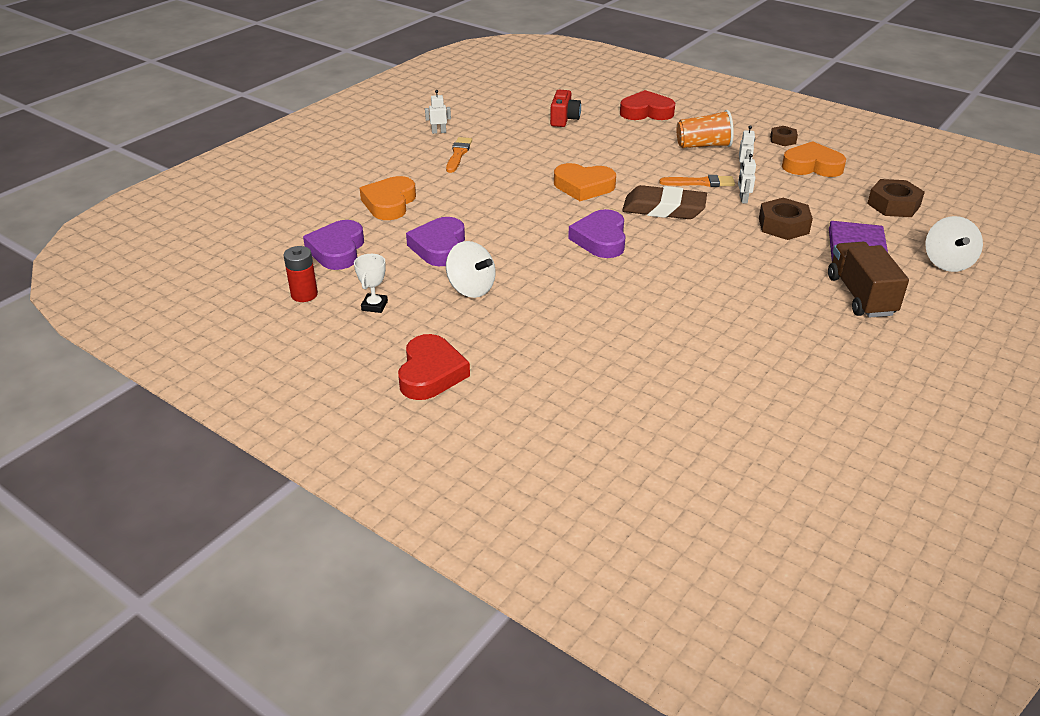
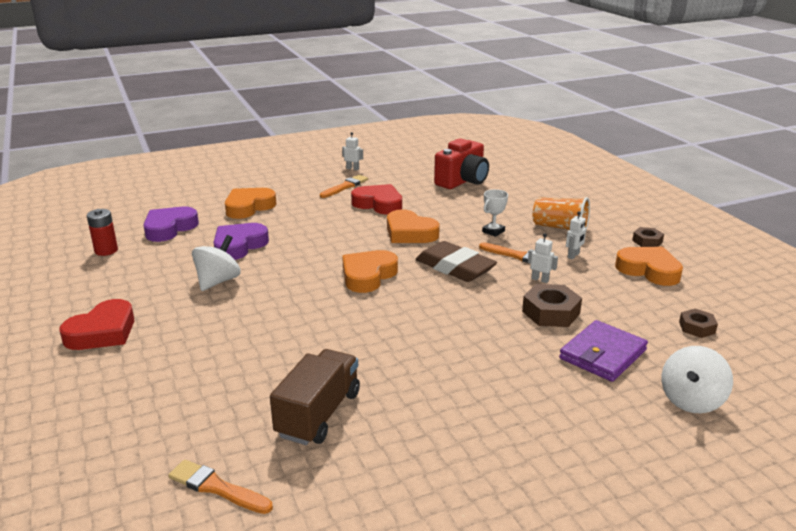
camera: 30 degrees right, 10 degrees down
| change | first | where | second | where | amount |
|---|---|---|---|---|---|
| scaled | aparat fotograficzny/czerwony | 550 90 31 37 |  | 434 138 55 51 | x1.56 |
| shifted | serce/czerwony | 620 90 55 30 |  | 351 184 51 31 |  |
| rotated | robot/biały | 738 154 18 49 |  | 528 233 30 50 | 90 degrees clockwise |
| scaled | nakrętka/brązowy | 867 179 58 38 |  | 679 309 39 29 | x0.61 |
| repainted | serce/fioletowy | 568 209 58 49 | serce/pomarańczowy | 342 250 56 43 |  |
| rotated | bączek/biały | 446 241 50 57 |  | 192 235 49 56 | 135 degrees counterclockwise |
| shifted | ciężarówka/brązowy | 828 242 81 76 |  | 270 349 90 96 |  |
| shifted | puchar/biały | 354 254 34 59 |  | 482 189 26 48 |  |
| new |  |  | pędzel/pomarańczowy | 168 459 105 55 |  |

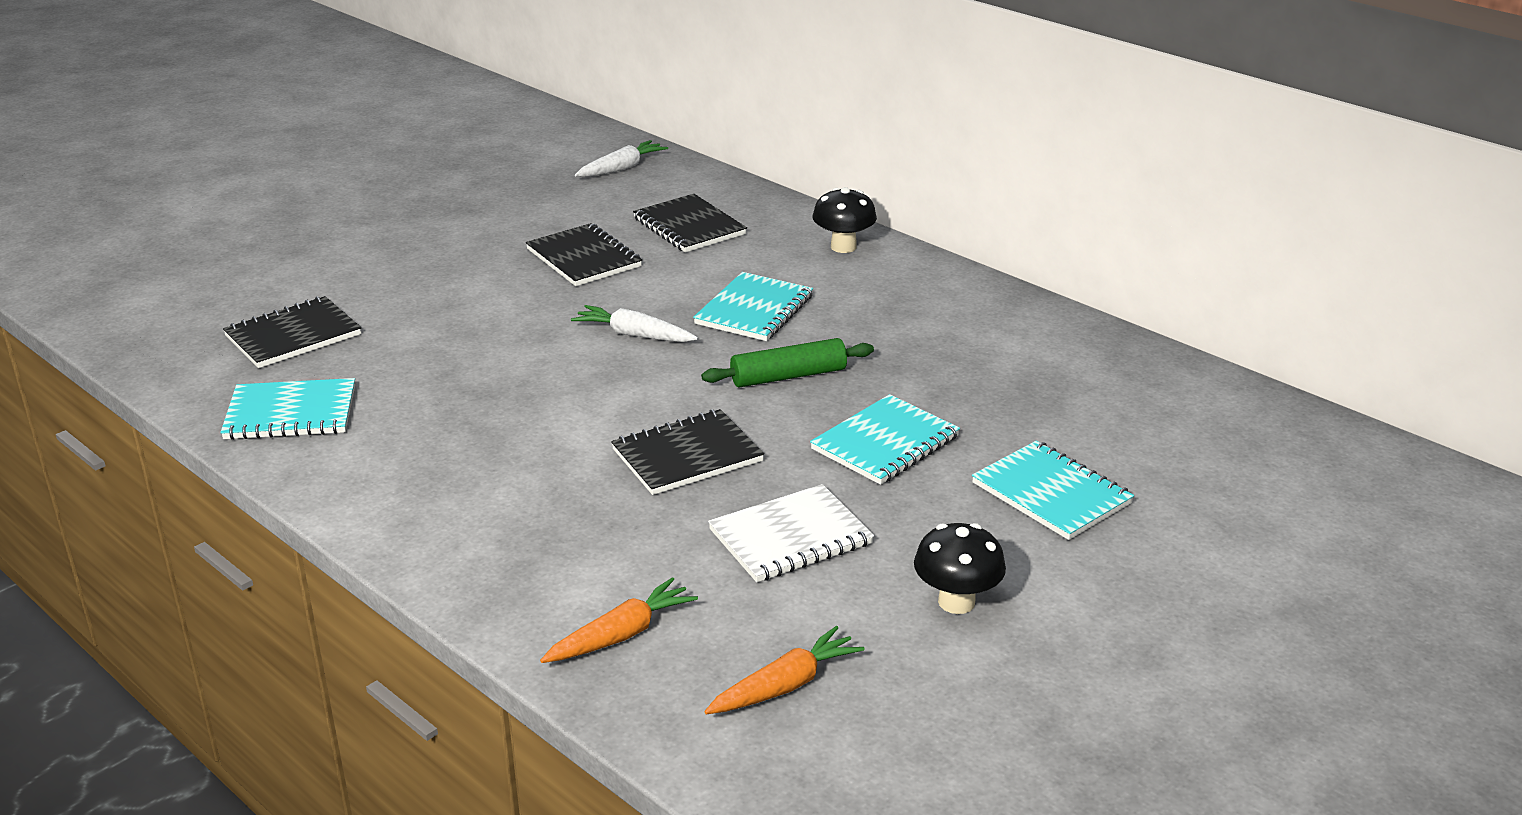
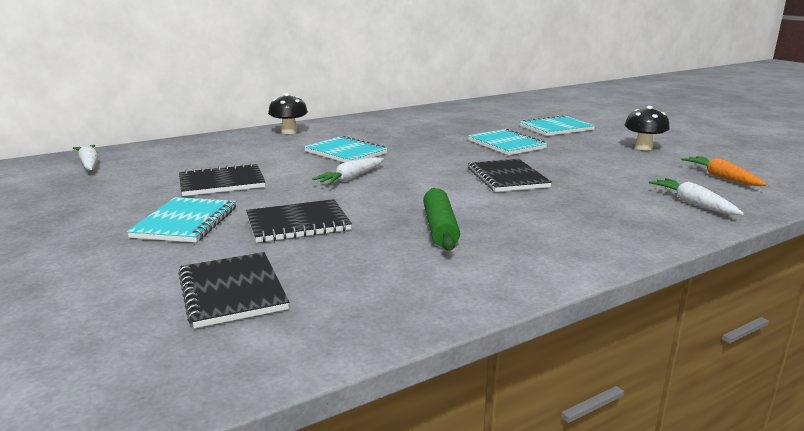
camera: 75 degrees left, 10 degrees down
| change | first | where | second | where | amount |
|---|---|---|---|---|---|
| shifted | zeszyt/czarny | 633 194 114 59 |  | 246 199 106 44 |  |
| shifted | wałek do ciasta/zielony | 701 338 173 50 |  | 423 188 37 63 |  |
| shifted | zeszyt/turkusowy | 220 378 135 62 |  | 126 197 110 46 |  |
| gone | zeszyt/biały | 708 484 166 98 |  |  |  |
| repainted | marchewka/pomarańczowy | 540 577 158 86 | marchewka/biały | 649 178 95 37 |  |

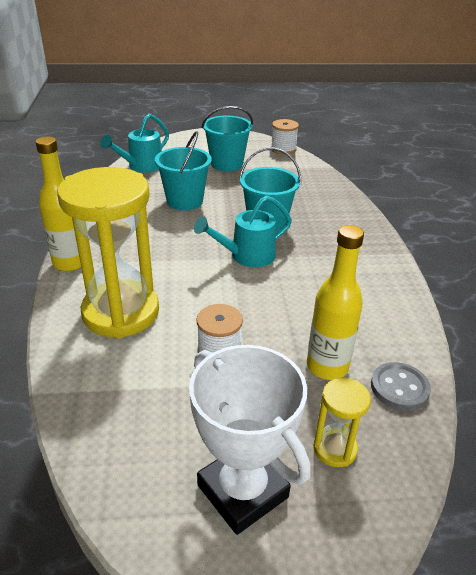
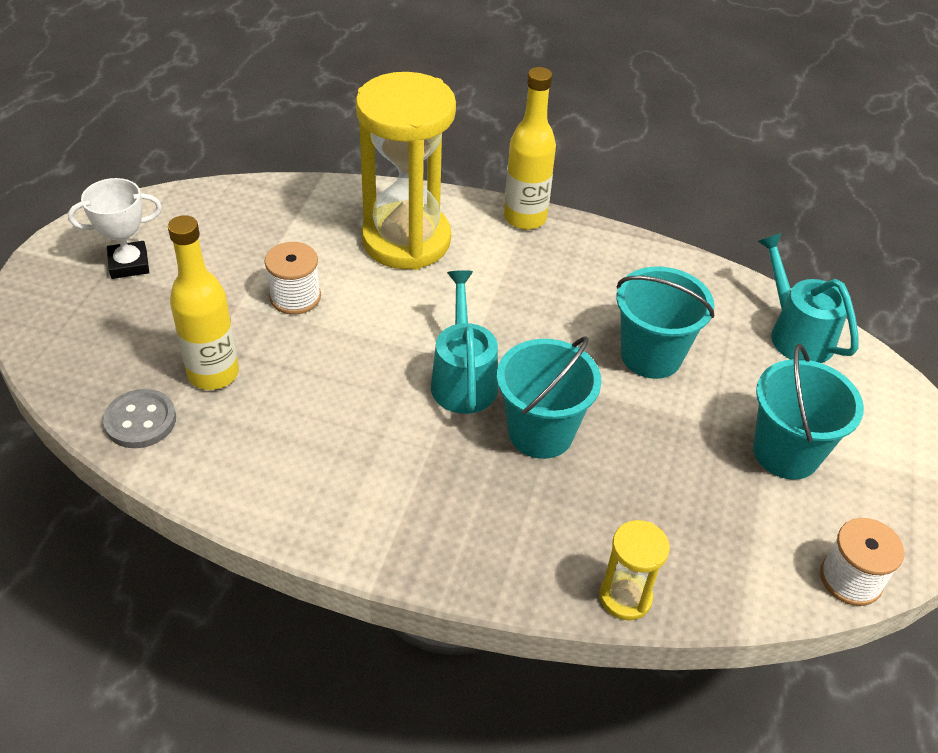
camera: 110 degrees right, 10 degrees up
| change | first | where | second | where | amount |
|---|---|---|---|---|---|
| scaled | puchar/biały | 189 345 122 190 |  | 68 178 94 101 | x0.63 |
| shifted | klepsydra/żółty | 313 378 58 89 |  | 600 520 70 100 |  |

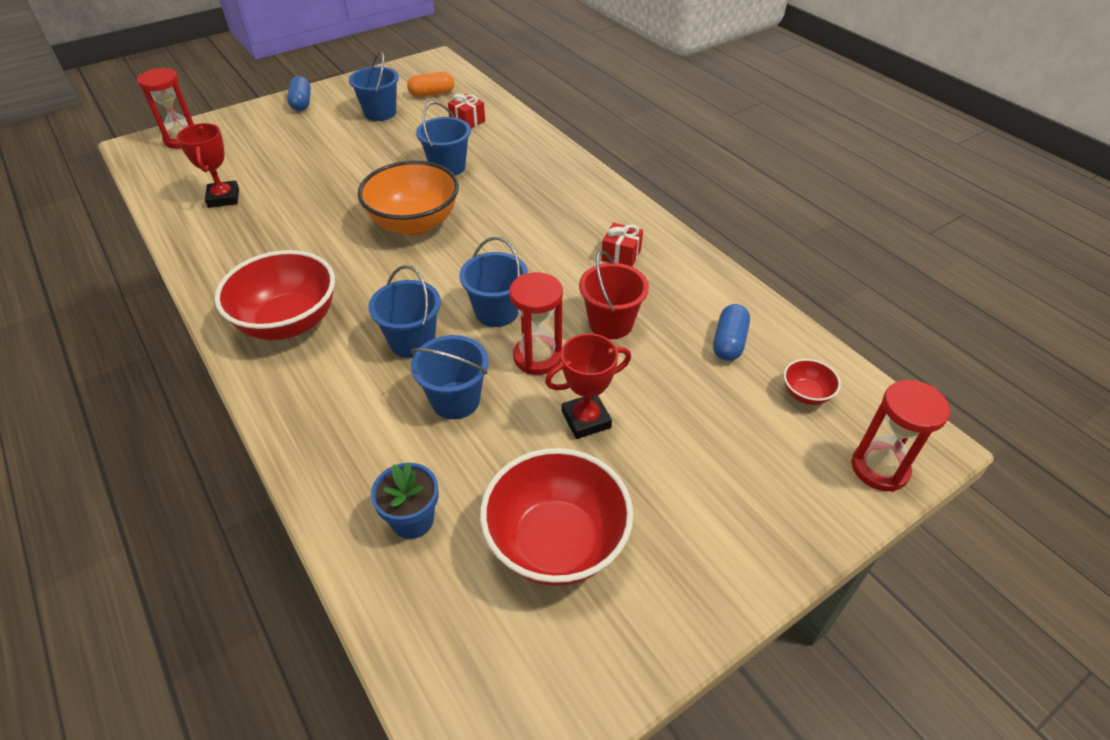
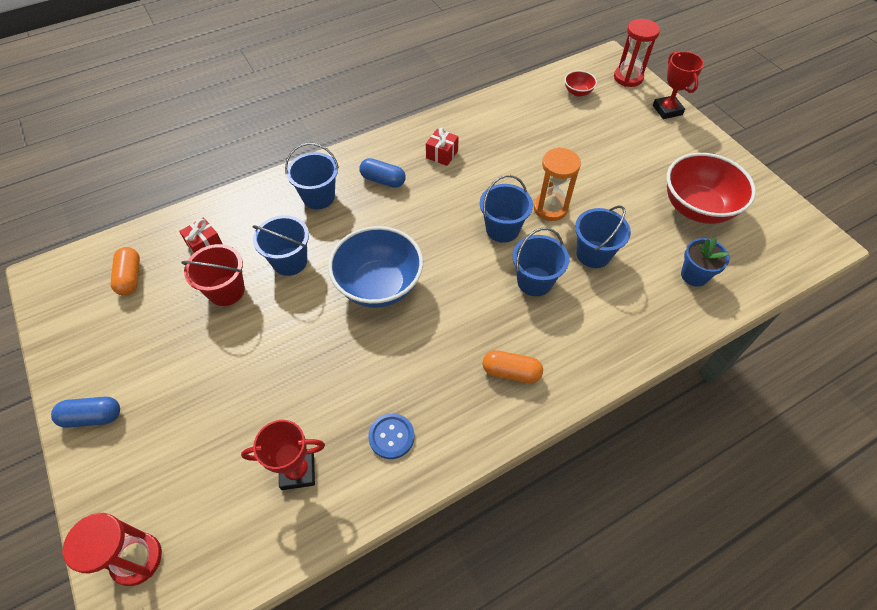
camera: 85 degrees left, 10 degrees up
| change | first | where | second | where | amount |
|---|---|---|---|---|---|
| shifted | wiadro/niebieski | 349 51 50 70 |  | 285 143 54 66 |  |
| repainted | miska/pomarańczowy | 358 161 101 74 | miska/niebieski | 328 226 95 82 |  |
| swapped | miska/czerwony | 215 250 120 90 | kapsułka/pomarańczowy | 483 350 60 34 |  |
| shifted | wiadro/czerwony | 579 251 70 88 |  | 181 244 64 62 |  |
| repainted | klepsydra/czerwony | 509 272 54 103 | klepsydra/pomarańczowy | 534 147 47 74 |  |
| shifted | kapsułka/niebieski | 713 304 37 57 |  | 359 158 47 30 |  |
| shifted | puchar/czerwony | 545 333 86 106 |  | 653 51 51 68 |  |
| new |  |  | guzik/niebieski | 368 413 46 46 |  |

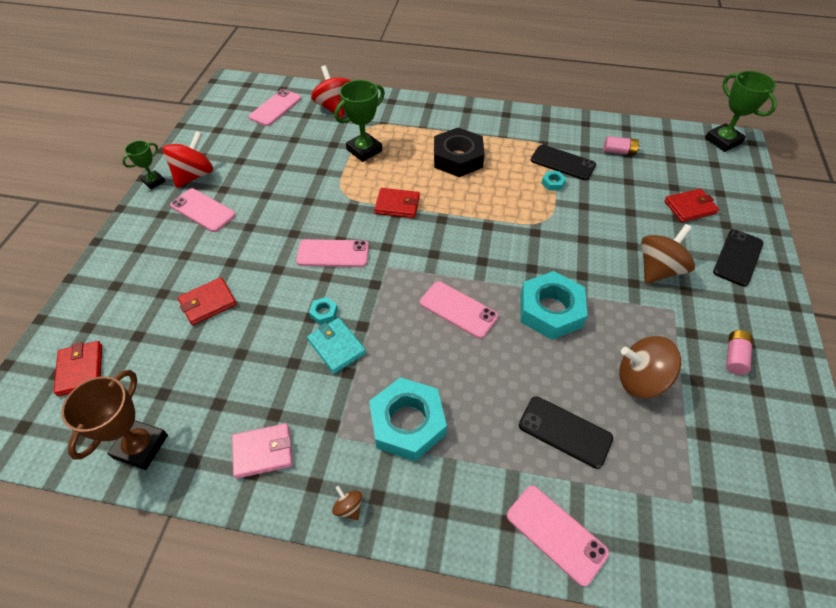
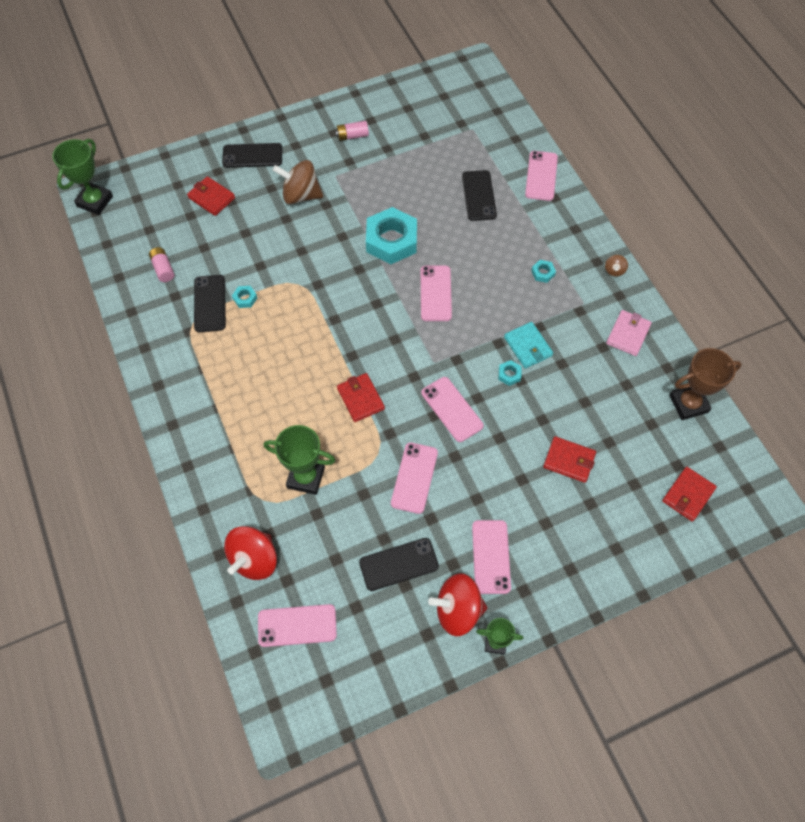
camera: 125 degrees left, 10 degrees up
| change | first | where | second | where | amount |
|---|---|---|---|---|---|
| gone | nakrętka/czarny | 434 128 51 49 |  |  |  |
| rotated | portfel/turkusowy | 307 318 59 56 |  | 504 322 49 47 | 45 degrees counterclockwise |
| gone | bączek/brązowy | 619 336 62 62 |  |  |  |
| scaled | nakrętka/turkusowy | 369 377 78 84 |  | 531 260 25 23 | x0.41 |
| rotated | portfel/różowy | 232 423 61 56 |  | 606 310 46 46 | 75 degrees clockwise |
| new |  |  | telefon/różowy | 391 442 47 72 |  |
| new |  |  | telefon/czarny | 359 538 80 53 |  |

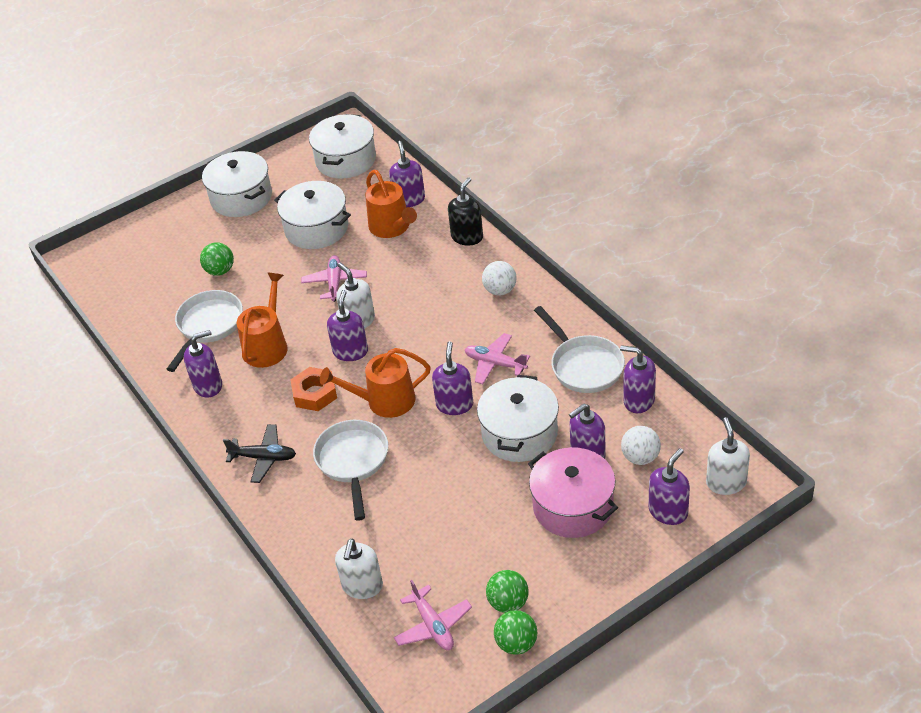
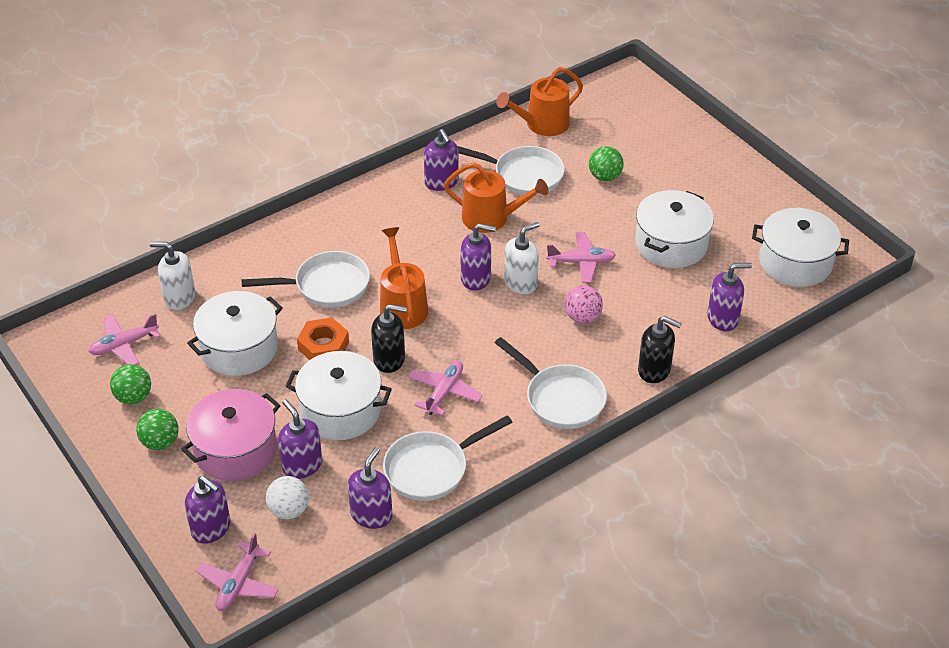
camera: 85 degrees right, 0 degrees up
| change | first | where | second | where | amount |
|---|---|---|---|---|---|
| shifted | garnek/biały | 202 151 70 66 |  | 187 291 96 85 |  |
| shifted | konewka/pomarańczowy | 365 170 52 68 |  | 496 67 87 69 |  |
| swapped | piłka/biały | 482 261 35 34 | patelnia/biały | 495 337 112 92 |  |
| repainted | dozownik mydła/fioletowy | 432 341 41 74 | dozownik mydła/czarny | 371 304 36 69 |  |
| shifted | nakrętka/pomarańczowy | 291 367 46 44 |  | 297 318 52 42 |  |
| swapped | dozownik mydła/biały | 706 417 44 78 | samolot/różowy | 196 533 83 78 |  |
| gone | samolot/czarny | 223 424 73 59 |  |  |  |
| shifted | piłka/zielony | 494 610 43 45 |  | 136 409 42 41 |  |
| new |  |  | piłka/różowy | 565 285 38 38 |  |

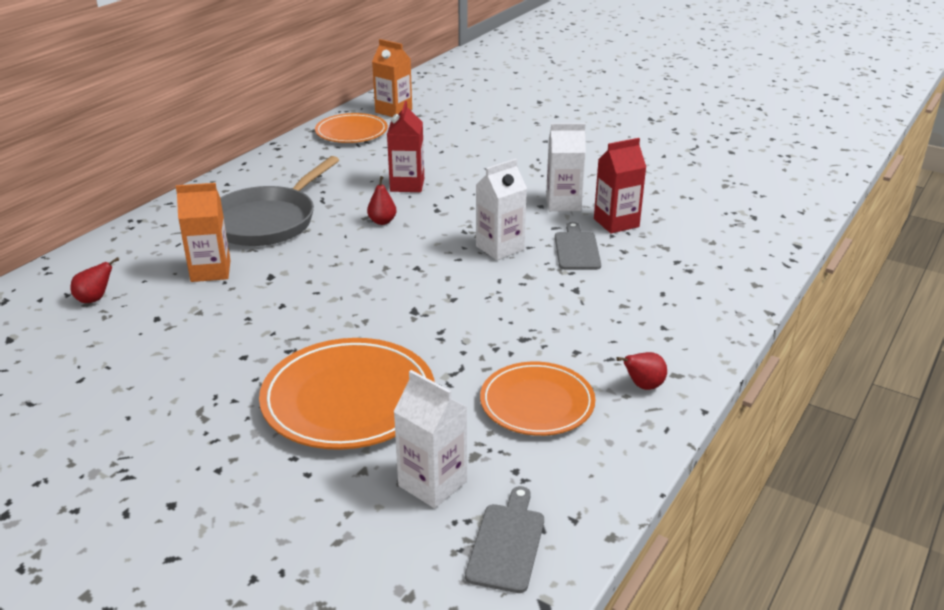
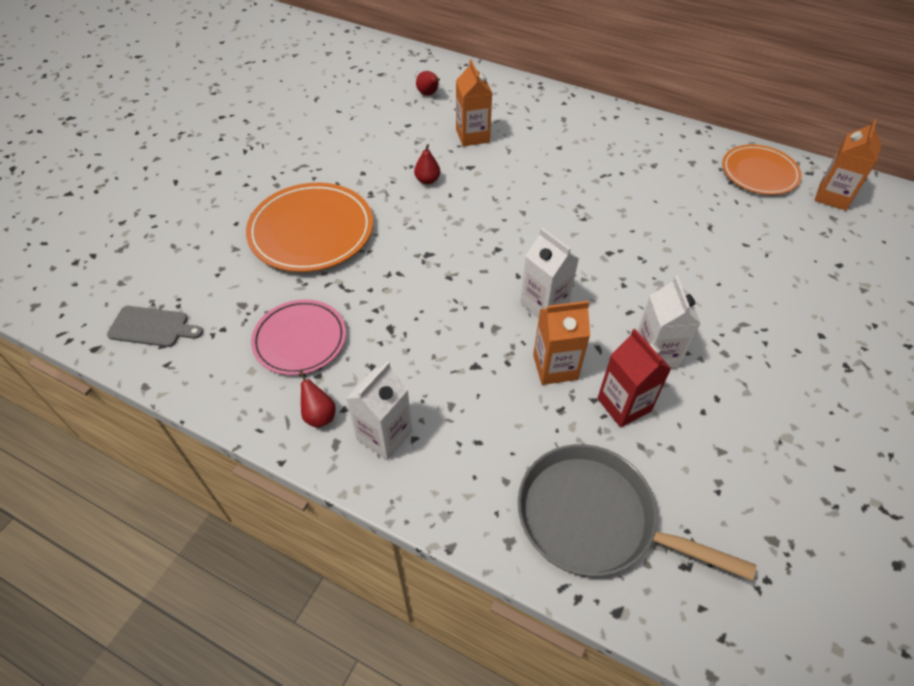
camera: 85 degrees right, 20 degrees up
| change | first | where | second | where | amount |
|---|---|---|---|---|---|
| gone | karton mleka/czerwony | 387 101 37 91 |  |  |  |
| shifted | patelnia/szary | 220 156 119 90 |  | 518 444 239 137 |  |
| shifted | gruszka/czerwony | 367 176 29 49 |  | 414 144 26 40 |  |
| swapped | deska do krojenia/szary | 555 222 46 48 | karton mleka/pomarańczowy | 533 301 57 84 |  |
| repainted | talerz/pomarańczowy | 480 362 115 74 | talerz/różowy | 251 299 95 76 |  |
| shifted | karton mleka/biały | 393 370 75 138 |  | 346 361 66 99 |  |

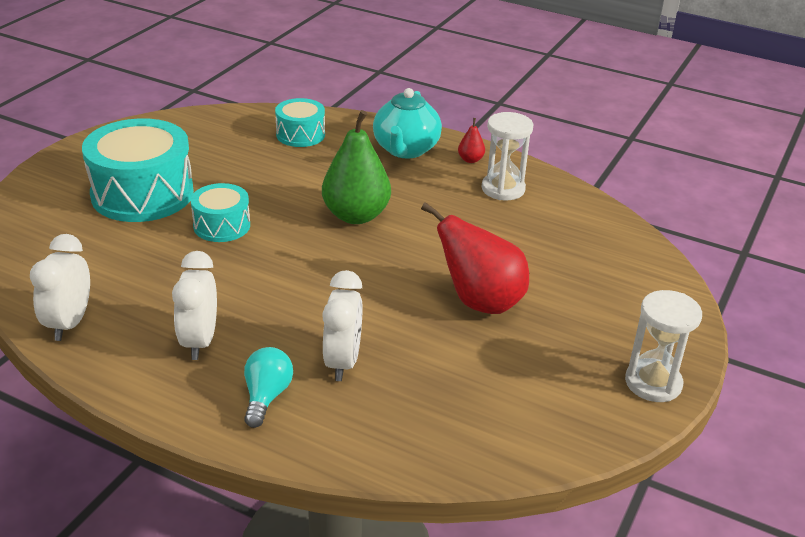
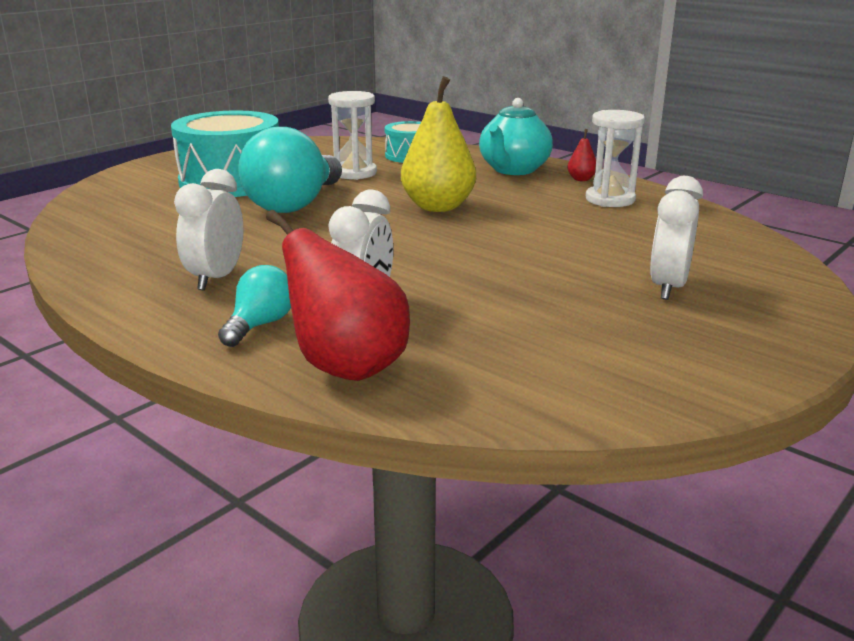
camera: 15 degrees right, 10 degrees down
| change | first | where | second | where | amount |
|---|---|---|---|---|---|
| repainted | gruszka/zielony | 322 110 69 114 | gruszka/żółty | 401 76 75 136 |  |
| swapped | bęben/turkusowy | 191 183 59 59 | żarówka/turkusowy | 238 127 104 86 |  |
| shifted | gruszka/czerwony | 421 202 108 112 |  | 266 210 144 171 |  |
| shifted | budzik/biały | 30 234 60 107 |  | 650 176 53 124 |  |
| shifted | klepsydra/biały | 625 290 77 112 |  | 328 91 49 89 |  |

